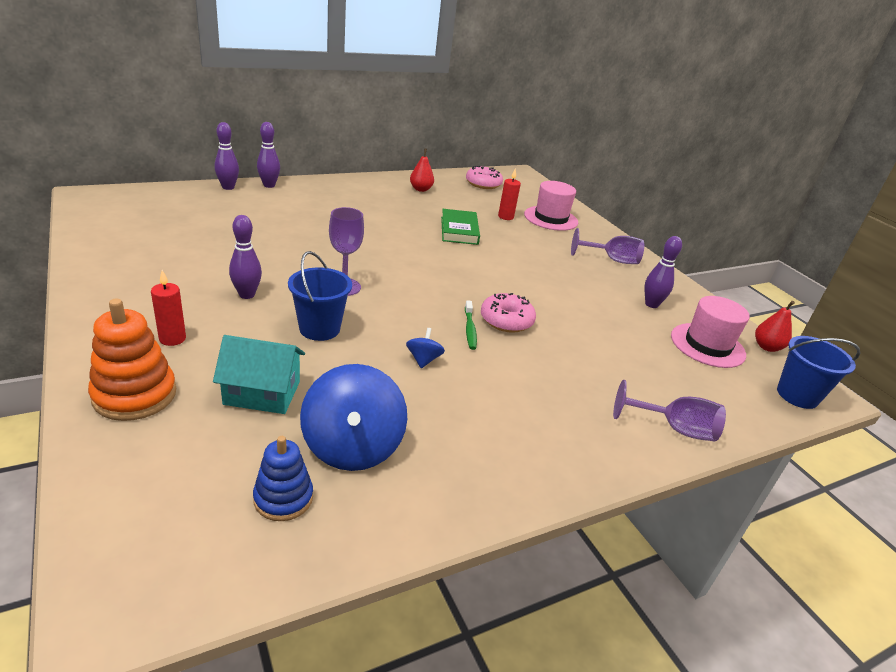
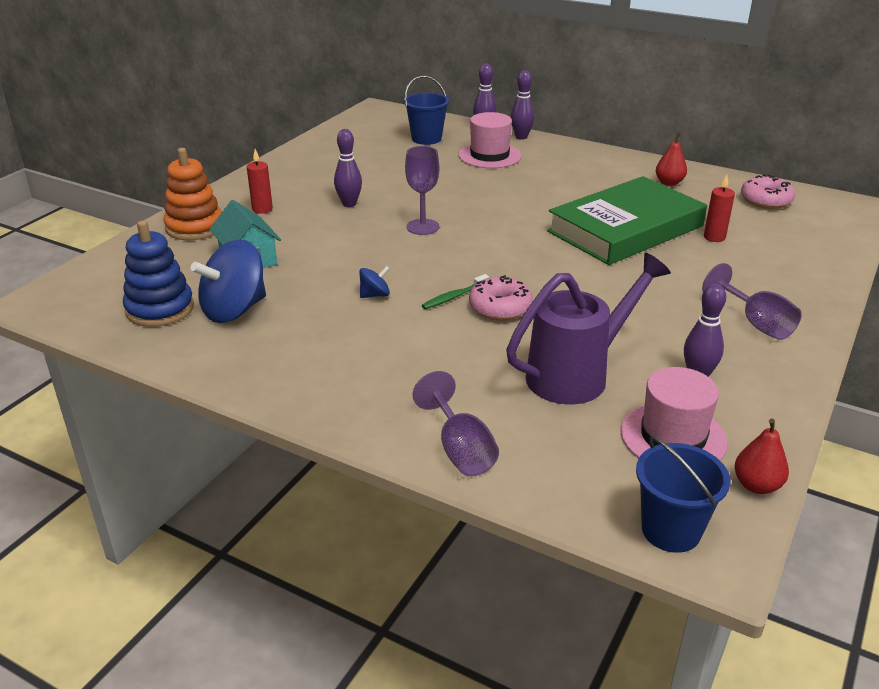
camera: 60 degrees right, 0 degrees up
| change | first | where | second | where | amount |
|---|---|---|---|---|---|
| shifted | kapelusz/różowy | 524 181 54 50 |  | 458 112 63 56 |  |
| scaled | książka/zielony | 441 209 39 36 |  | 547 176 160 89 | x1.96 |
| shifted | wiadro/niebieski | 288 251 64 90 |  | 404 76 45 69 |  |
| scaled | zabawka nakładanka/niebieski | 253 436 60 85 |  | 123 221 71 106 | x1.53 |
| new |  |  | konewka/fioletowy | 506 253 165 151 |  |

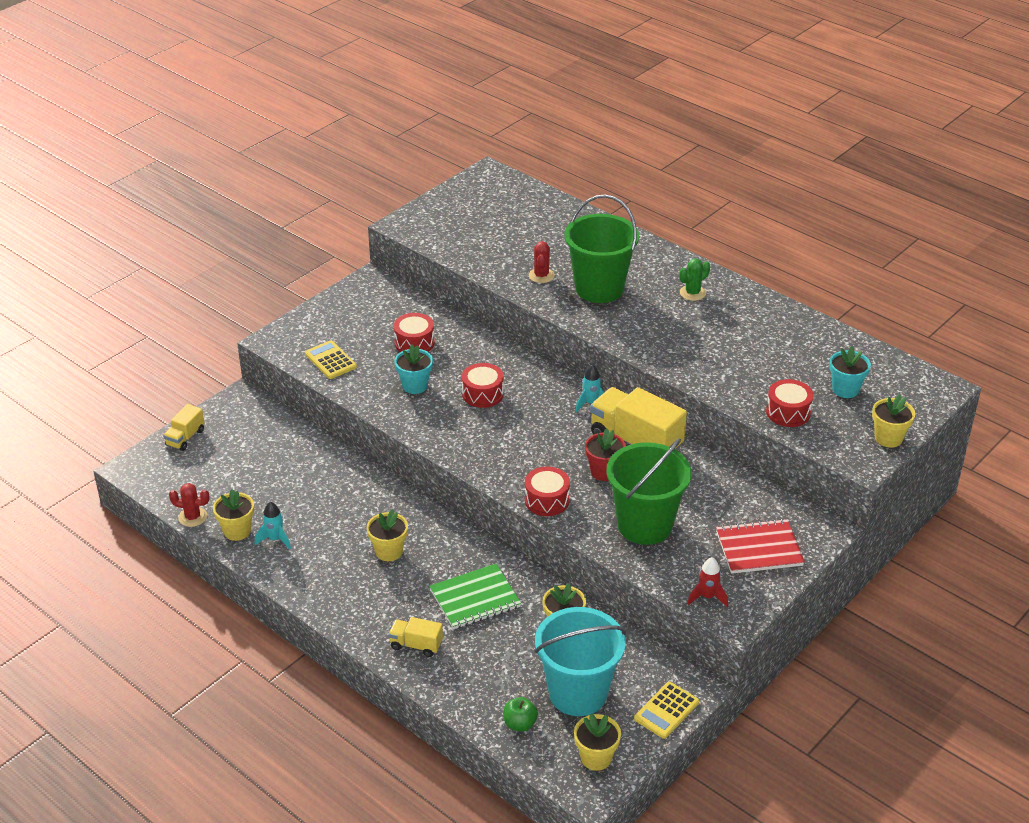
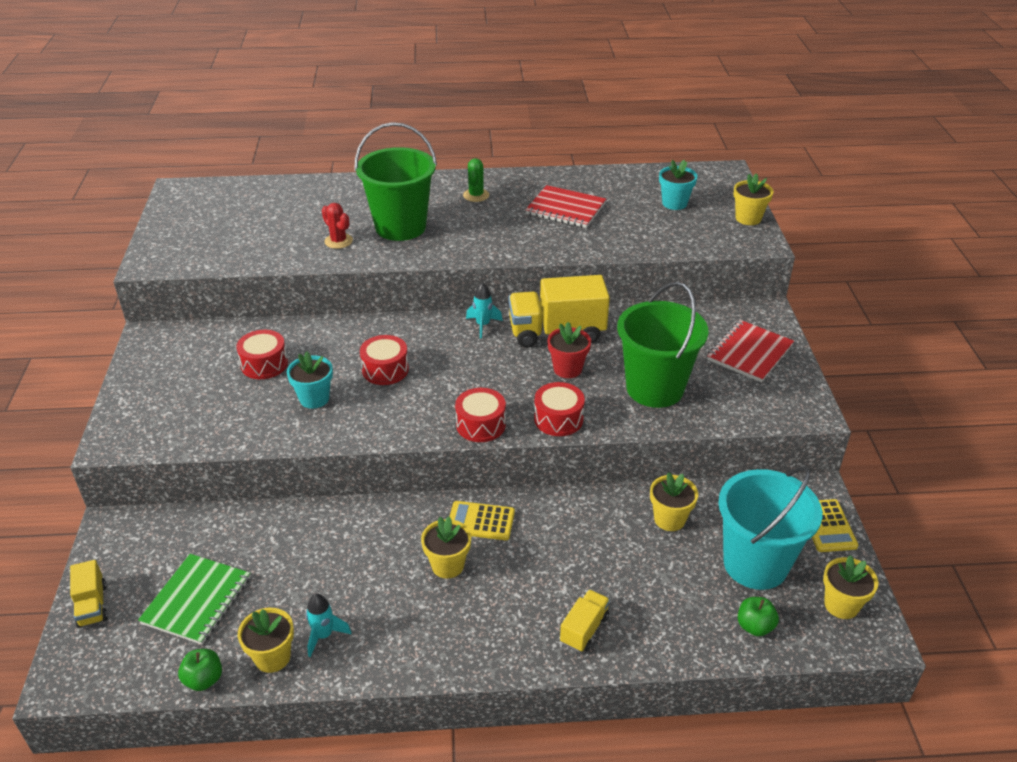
camera: 45 degrees left, 0 degrees up
| change | first | where | second | where | amount |
|---|---|---|---|---|---|
| shifted | kalkulator/żółty | 305 340 52 39 |  | 450 501 65 39 |  |
| shifted | bęben/czerwony | 766 379 48 48 |  | 455 388 51 54 |  |
| swapped | kaktus/czerwony | 169 483 41 44 | jabłko/zielony | 178 649 44 42 |  |
| gone | rakieta/czerwony | 687 557 41 50 |  |  |  |
| shifted | zeszyt/zielony | 430 564 91 65 |  | 138 554 112 91 |  |
| rotated | ciężarówka/żółty | 388 617 55 40 |  | 560 590 50 62 | 150 degrees clockwise |
| new |  |  | zeszyt/czerwony | 525 185 81 43 |  |

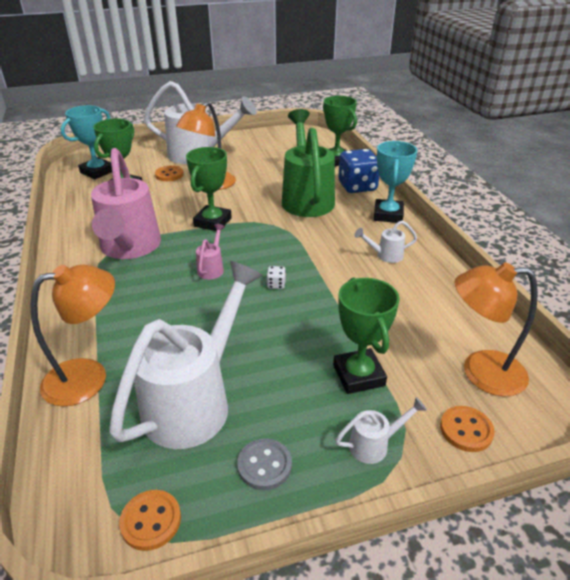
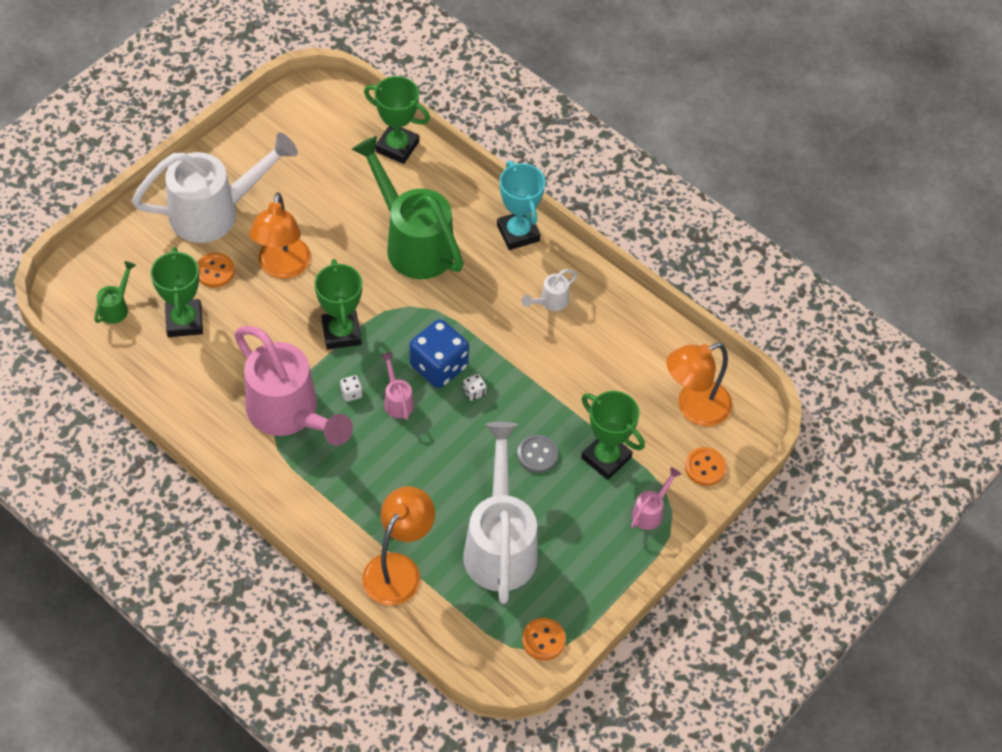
camera: 35 degrees left, 20 degrees up
| change | first | where | second | where | amount |
|---|---|---|---|---|---|
| swapped | puchar/turkusowy | 61 105 51 74 | konewka/zielony | 94 261 42 63 |  |
| shifted | kostka do gry/niebieski | 338 149 41 44 |  | 410 319 59 69 |  |
| repainted | konewka/biały | 335 397 92 67 | konewka/różowy | 631 467 50 63 |  |
| shifted | guzik/szary | 237 439 55 51 |  | 517 434 41 39 |  |
| new |  |  | kostka do gry/biały | 340 375 23 27 |  |

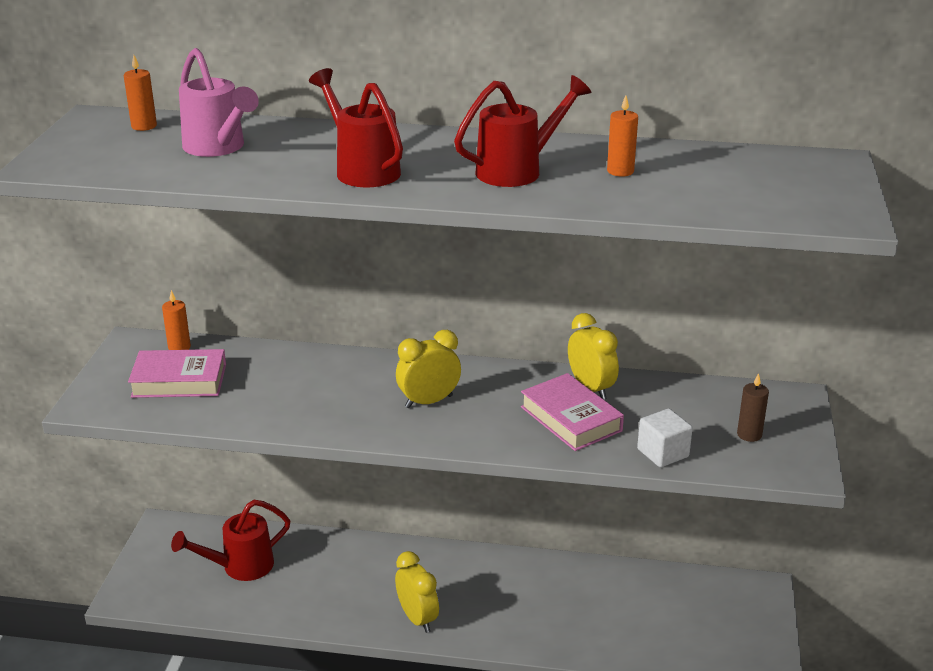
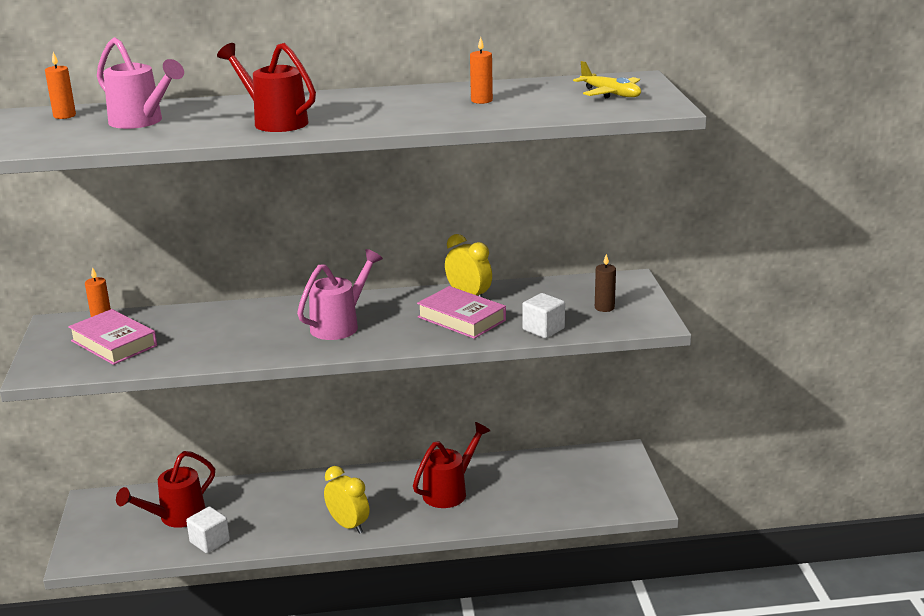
camera: 15 degrees left, 5 degrees down
| change | first | where | second | where | amount |
|---|---|---|---|---|---|
| shifted | konewka/czerwony | 454 75 137 112 |  | 413 422 77 86 |  |
| swapped | budzik/żółty | 396 330 65 78 | konewka/różowy | 297 249 86 91 |  |
| rotated | książka/różowy | 128 349 98 49 |  | 68 309 89 56 | 60 degrees clockwise |
| new |  |  | samolot/żółty | 573 61 68 37 |  |
| new |  |  | sześcian/biały | 186 506 44 47 |  |

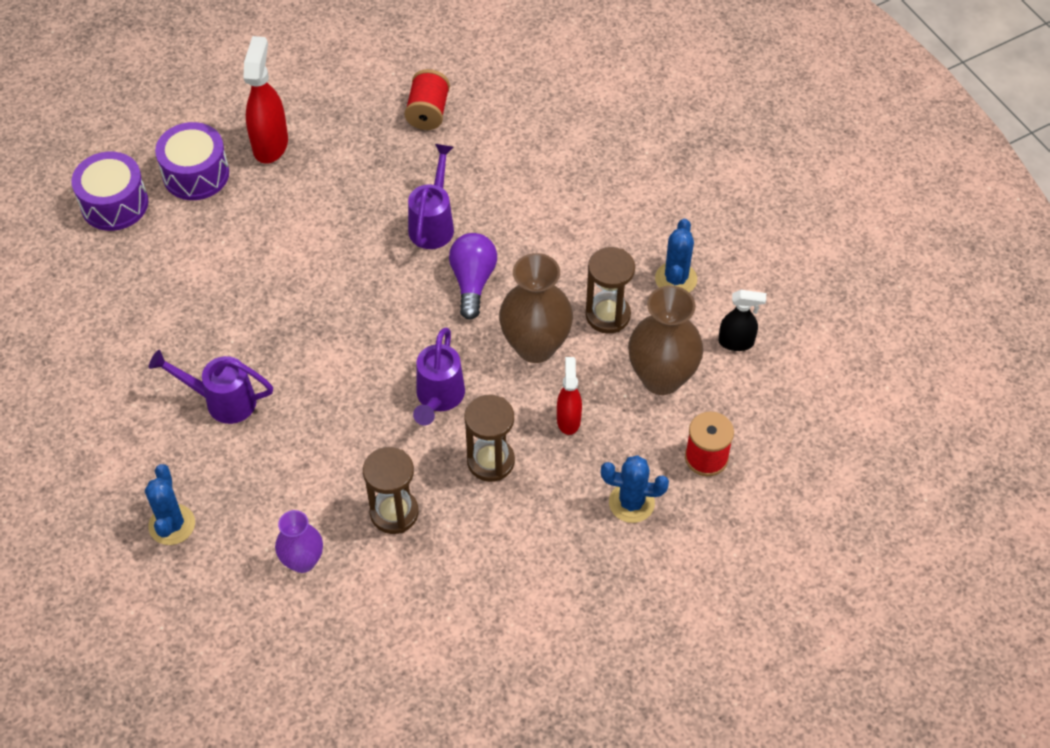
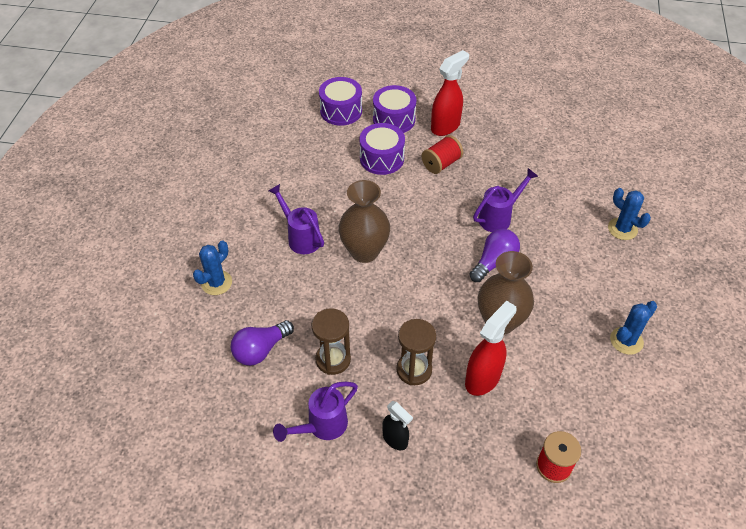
camera: 40 degrees right, 5 degrees down
| change | first | where | second | where | amount |
|---|---|---|---|---|---|
| shifted | szpulka/czerwony | 404 69 46 61 |  | 422 135 41 39 |  |
| gone | klepsydra/brązowy | 585 247 50 87 |  |  |  |
| shifted | wazon/brązowy | 628 286 75 109 |  | 338 180 52 83 |  |
| shifted | spryskiwacz/czarny | 718 290 48 61 |  | 382 401 31 49 |  |
| shifted | konewka/fioletowy | 413 328 52 97 |  | 273 382 85 60 |  |
| scaled | spryskiwacz/czerwony | 557 357 25 78 |  | 465 301 52 95 | x1.63 |
| shifted | kaktus/niebieski | 601 455 68 68 |  | 608 188 43 52 |  |
| swapped | wazon/fioletowy | 275 510 48 63 | żarówka/fioletowy | 231 320 63 46 |  |
| new |  |  | bęben/fioletowy | 359 123 46 52 |  |

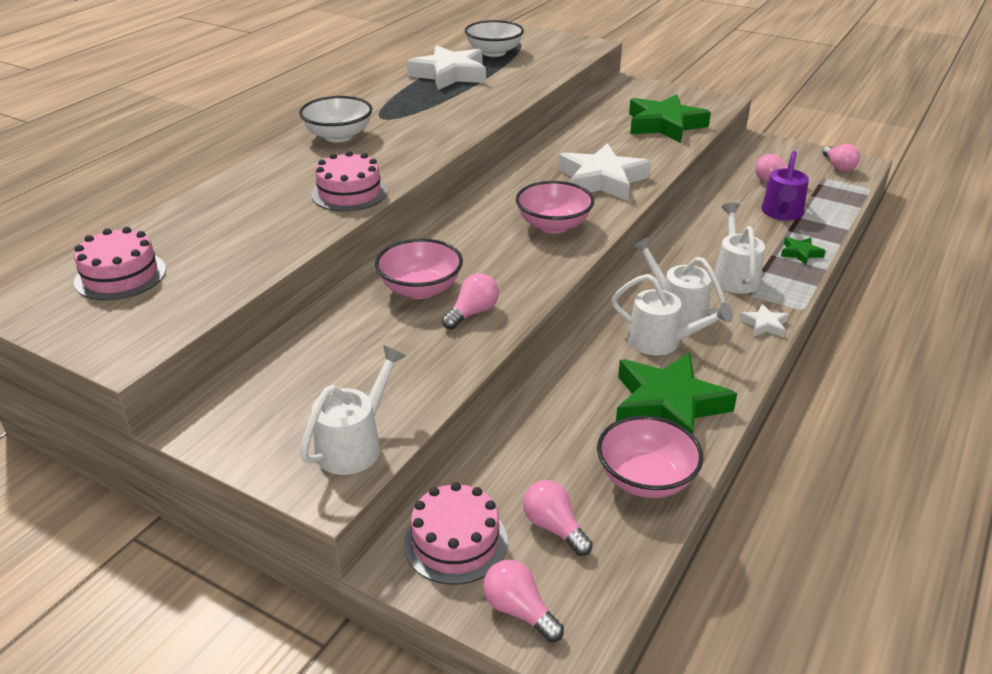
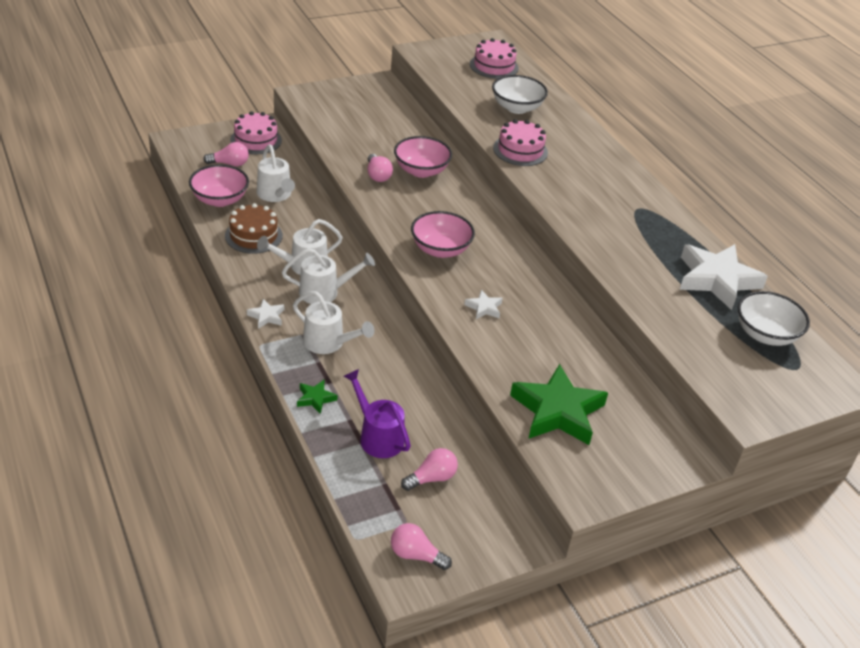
camera: 120 degrees right, 5 degrees up
| change | first | where | second | where | amount |
|---|---|---|---|---|---|
| shifted | miska/biały | 299 96 74 46 |  | 492 75 56 39 |  |
| scaled | gwiazda/biały | 558 143 93 58 |  | 464 290 39 29 | x0.44 |
| shifted | konewka/biały | 300 345 106 130 |  | 257 145 38 57 |  |
| swapped | gwiazda/zielony | 616 352 121 82 | tort/brązowy | 225 203 58 51 |  |
| gone | żarówka/różowy | 483 560 81 82 |  |  |  |

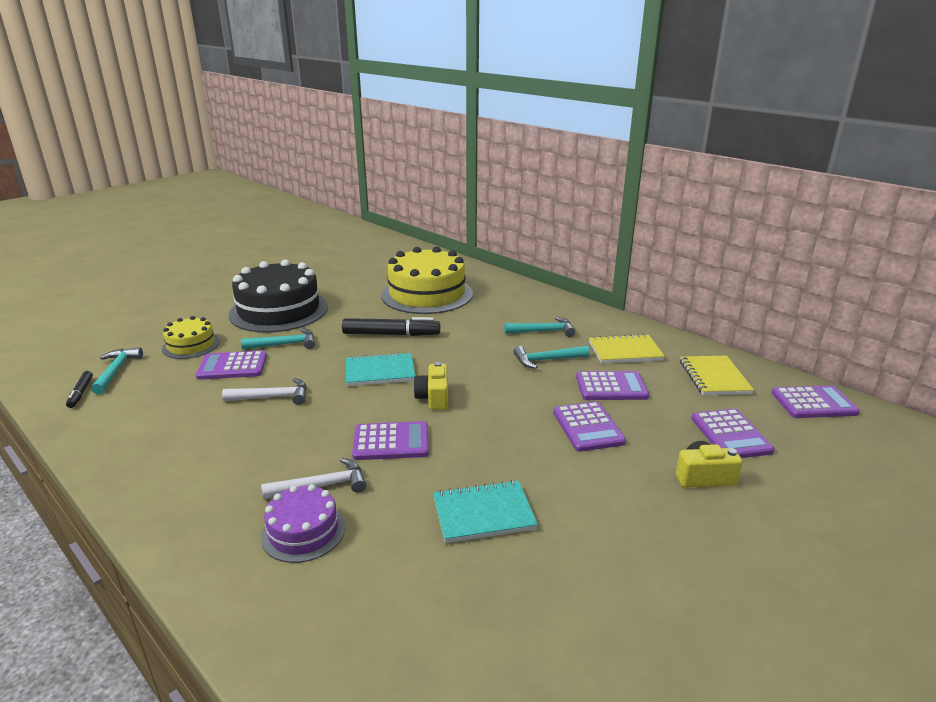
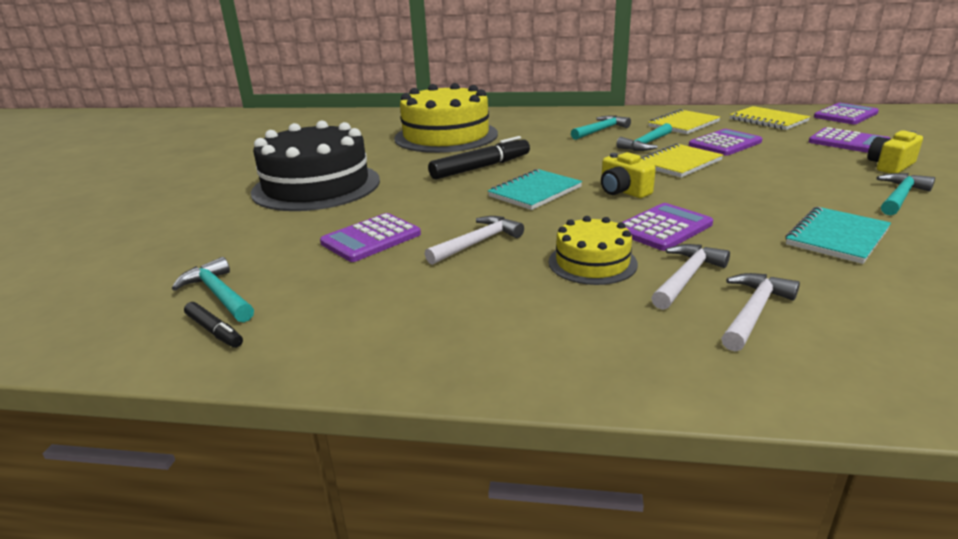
camera: 35 degrees left, 0 degrees up
| change | first | where | second | where | amount |
|---|---|---|---|---|---|
| shifted | tort/żółty | 162 316 58 43 |  | 549 216 89 69 |  |
| shifted | młotek/turkusowy | 241 328 74 22 |  | 876 173 59 42 |  |
| gone | kalkulator/fioletowy | 553 401 73 51 |  |  |  |
| swapped | tort/fioletowy | 261 484 85 79 | młotek/biały | 721 273 79 78 |  |
| new |  |  | zeszyt/żółty | 640 143 83 35 |  |

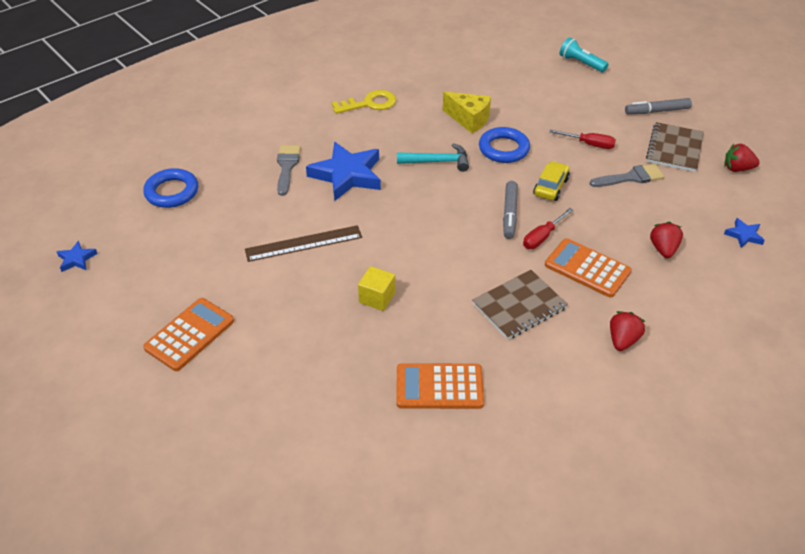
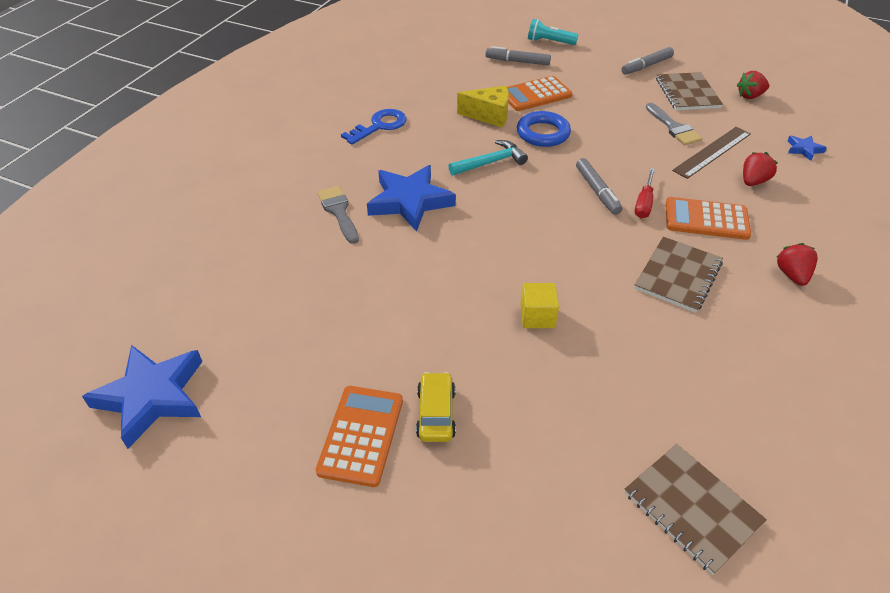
camera: 25 degrees left, 0 degrees up
| change | first | where | second | where | amount |
|---|---|---|---|---|---|
| repainted | klucz/żółty | 332 90 64 24 | klucz/niebieski | 341 109 66 36 |  |
| gone | śrubokręt/czerwony | 549 130 67 19 |  |  |  |
| shifted | samochód/żółty | 533 161 37 40 |  | 416 372 40 70 |  |
| rotated | pędzel/szary | 590 164 75 23 |  | 646 103 56 42 | 105 degrees clockwise |
| gone | pierścień/niebieski | 143 168 55 40 |  |  |  |
| rotated | truskawka/czerwony | 650 222 33 36 |  | 743 152 35 34 | 60 degrees clockwise |
| shifted | linijka/brązowy | 245 225 117 37 |  | 672 127 79 52 |  |
| scaled | gwiazda/niebieski | 57 241 41 31 |  | 82 345 121 104 | x2.19 |
| shifted | kalkulator/pomarańczowy | 396 363 88 46 |  | 507 76 65 35 |  |
| new |  |  | flamaster/szary | 486 46 65 19 |  |
| new |  |  | zeszyt/brązowy | 624 444 143 131 |  |

